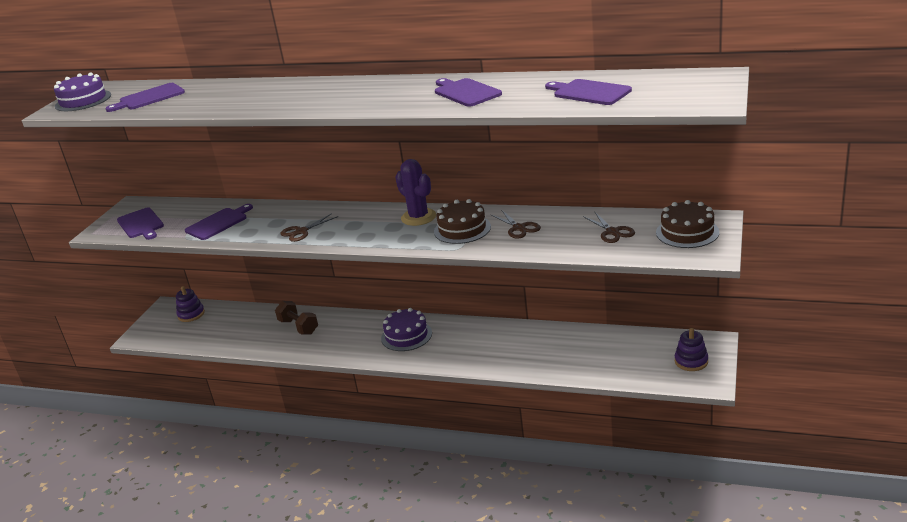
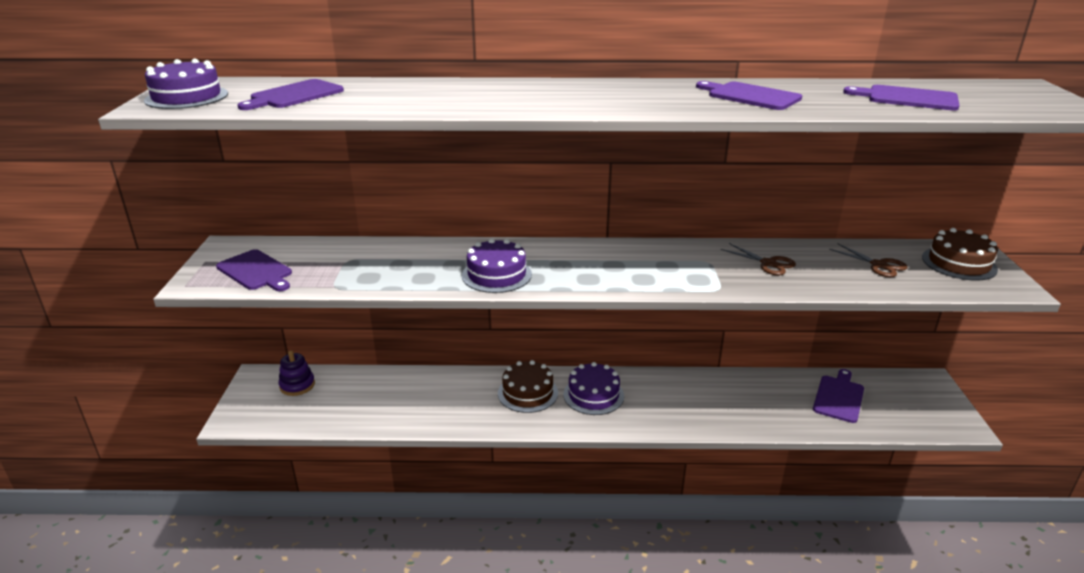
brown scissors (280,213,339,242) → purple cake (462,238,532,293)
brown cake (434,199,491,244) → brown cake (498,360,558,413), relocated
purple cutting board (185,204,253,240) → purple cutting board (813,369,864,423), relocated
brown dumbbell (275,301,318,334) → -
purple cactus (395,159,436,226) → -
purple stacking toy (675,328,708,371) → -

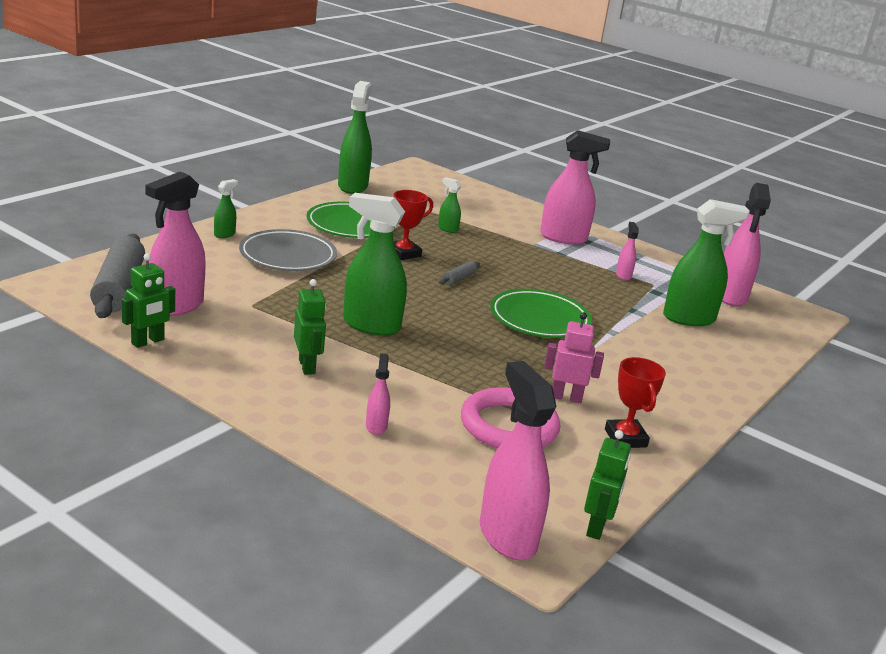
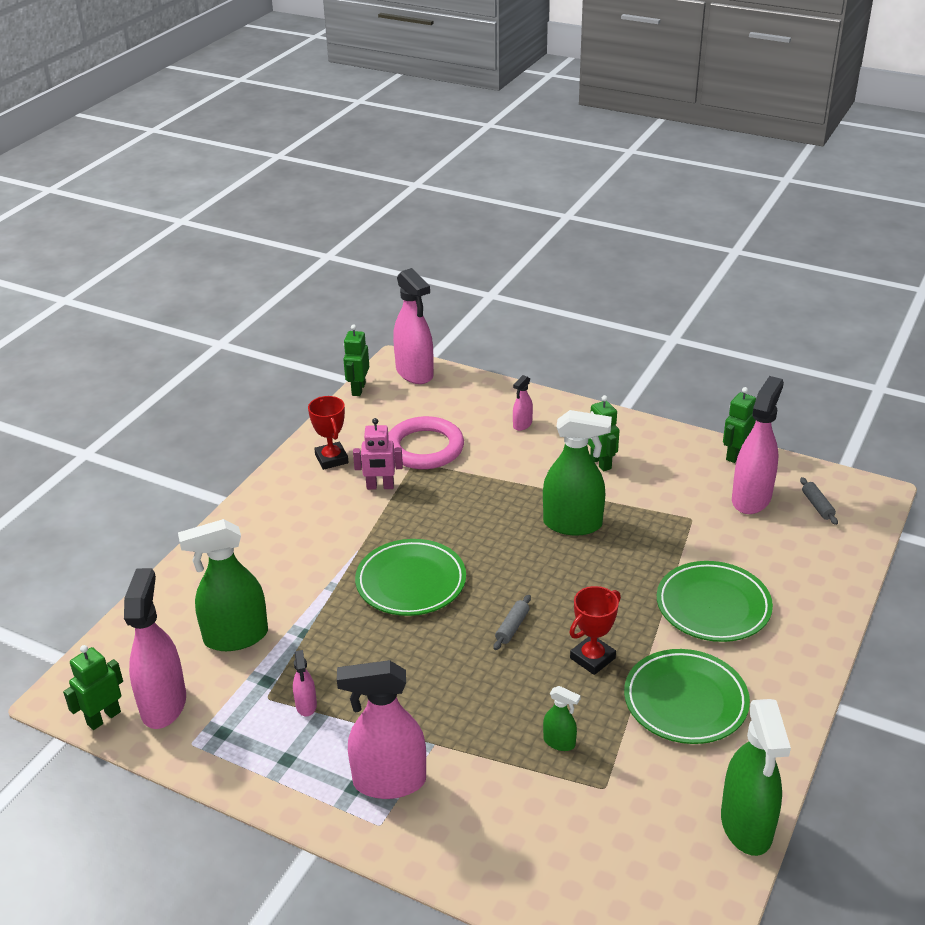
- → green robot (63,645,123,730)
pink spray bottle (366,353,390,435) → pink spray bottle (513,375,533,431), 45 degrees clockwise
grey plate (239,229,337,271) → green plate (657,561,773,642)
grey rolling pin (90,234,145,318) → grey rolling pin (800,477,838,525), x0.43
green spray bottle (214,179,238,238) → -

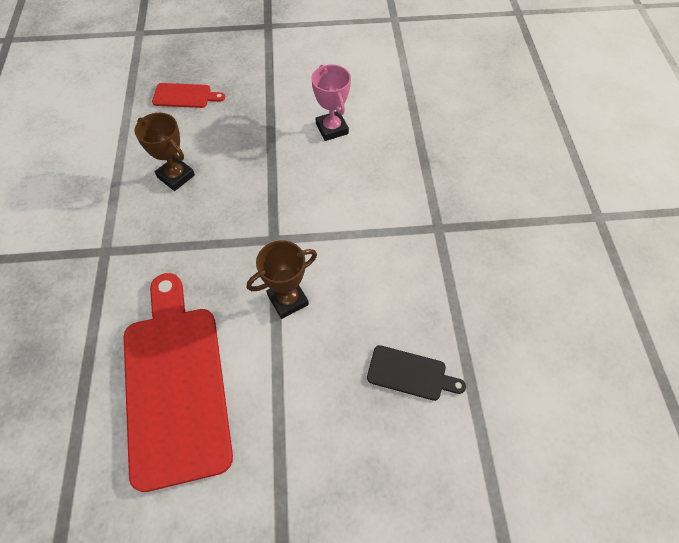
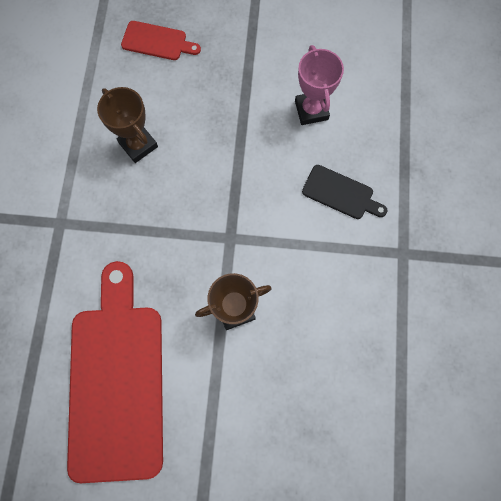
black cutting board (367,345,466,401) → black cutting board (302,165,388,219), relocated

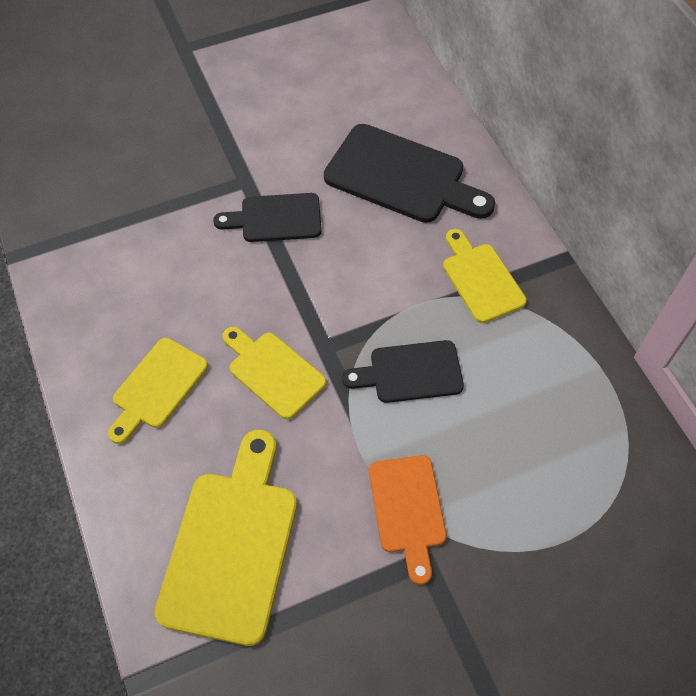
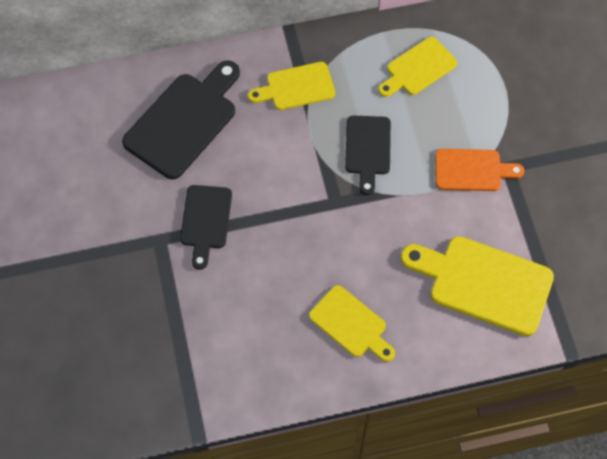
yellow cutting board (222,327,326,419) → yellow cutting board (378,37,457,97), relocated

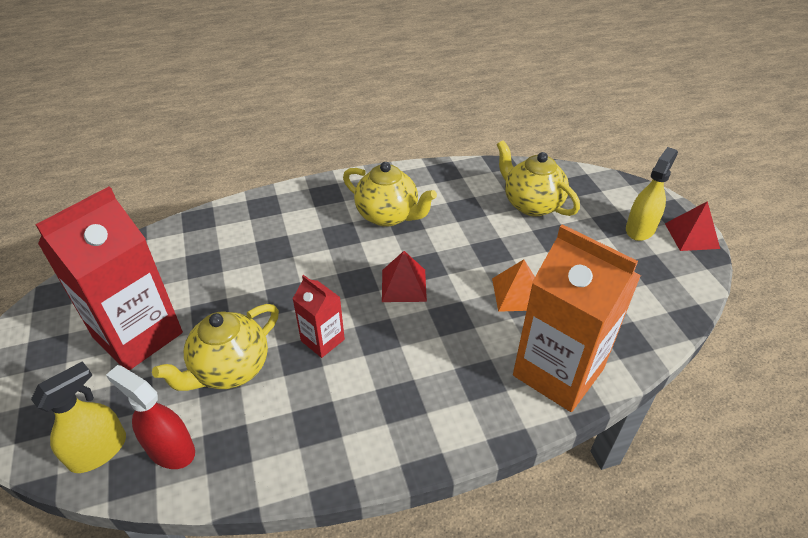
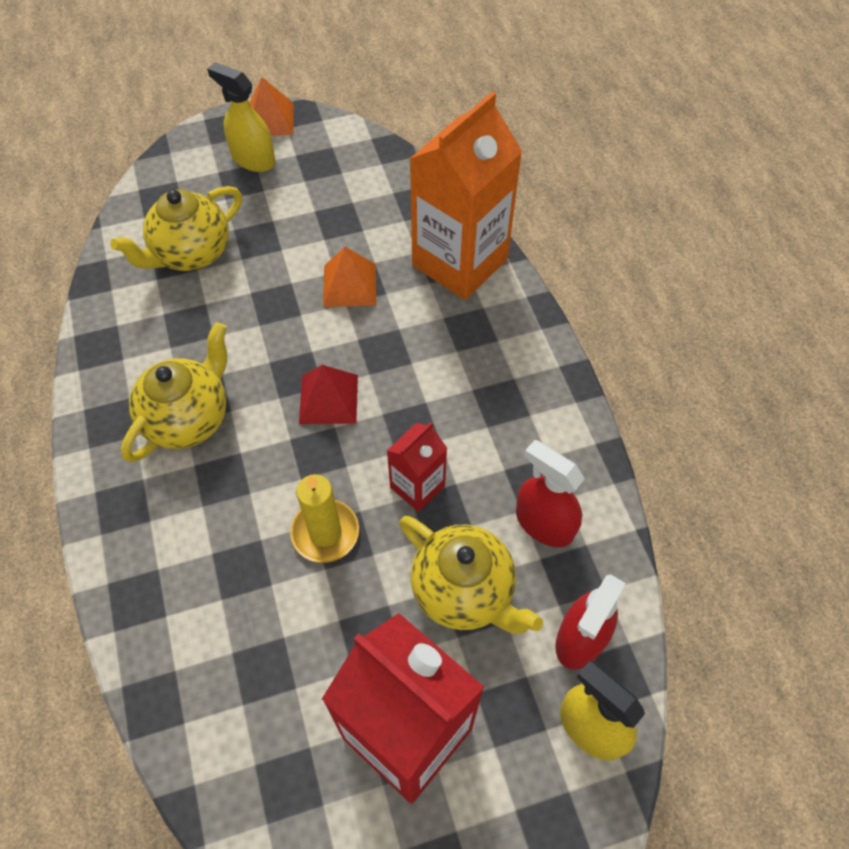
red pyramid (665,201,720,251) → orange pyramid (249,77,293,136)
- → yellow candle (290,474,359,563)
- → red spray bottle (516,440,585,547)

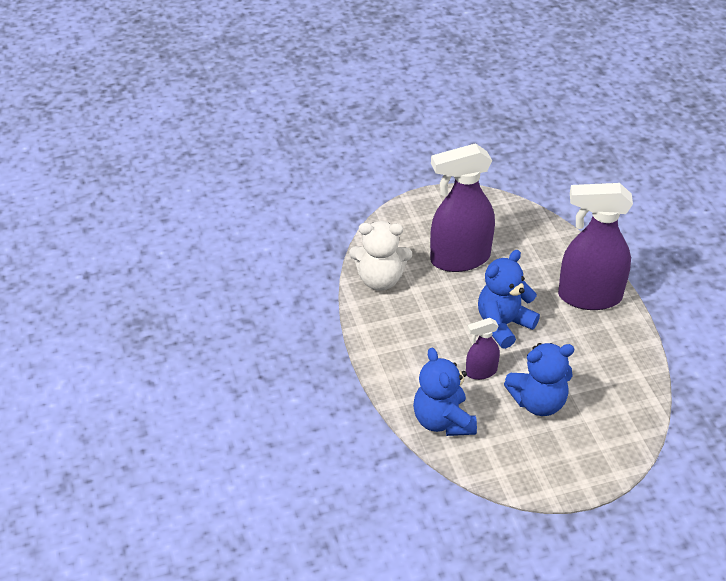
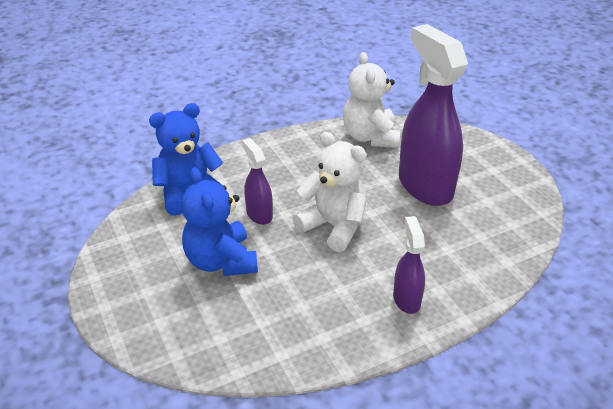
blue teddy bear (478,250,540,349) → white teddy bear (293,132,367,252)
purple spray bottle (558,183,633,310) → purple spray bottle (393,216,425,314), x0.49

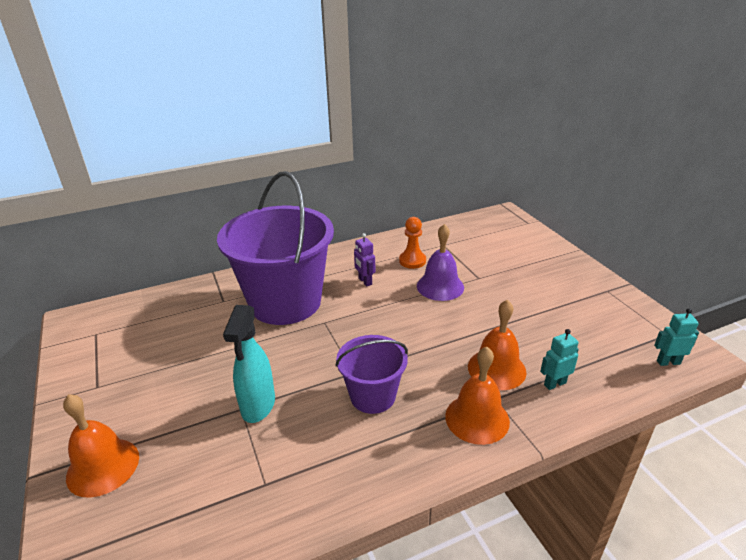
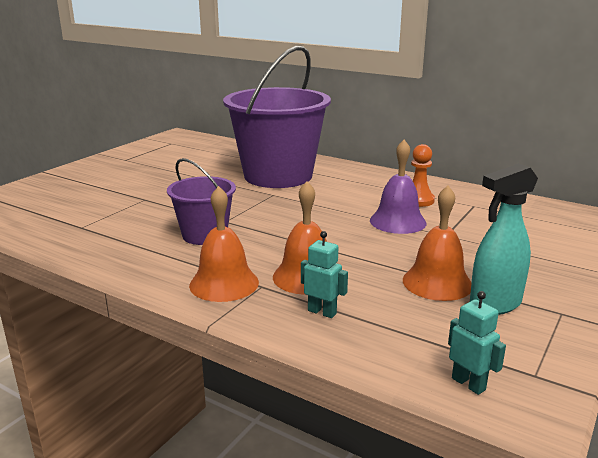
orange bell (63,394,139,498) → orange bell (403,186,472,301), relocated
turquoise spray bottle (223,305,275,423) → turquoise spray bottle (470,163,538,315), relocated
purple robot (354,233,376,286) → -

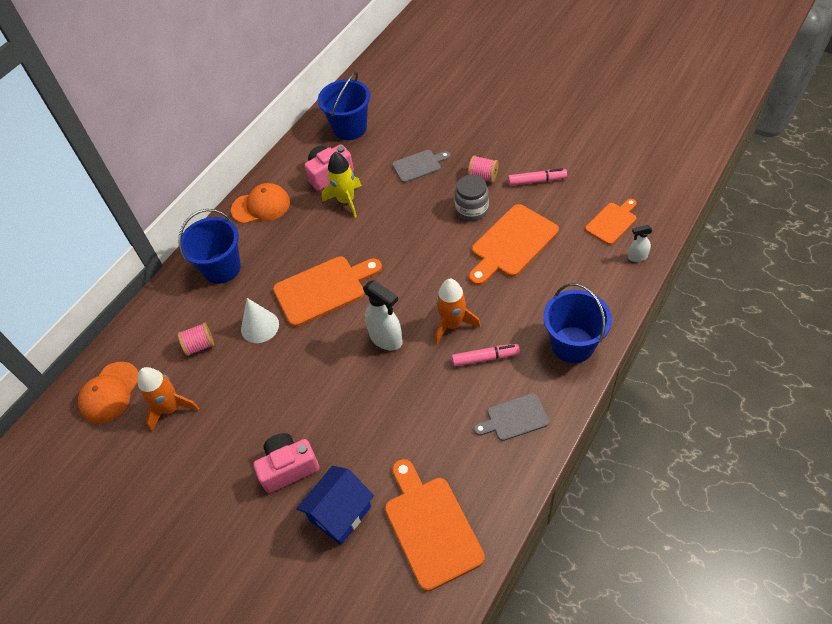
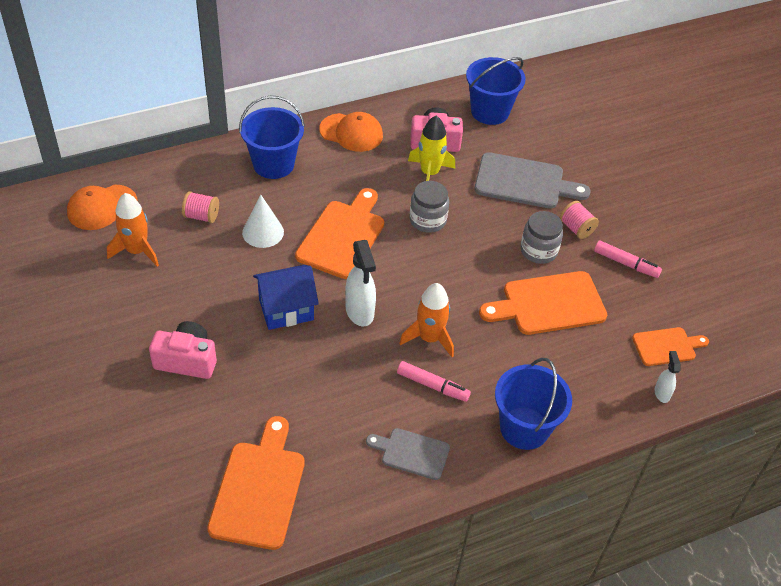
blue house (296,466,374,545) → blue house (253,265,319,330), relocated
orange cutting board (273,256,382,327) → orange cutting board (295,188,384,279), 75 degrees counterclockwise
- → grey jar (410,181,449,233)
grey cutting board (392,150,450,183) → grey cutting board (474,152,591,209), x1.70
white spray bottle (628,225,652,262) → white spray bottle (654,351,681,403), 60 degrees clockwise

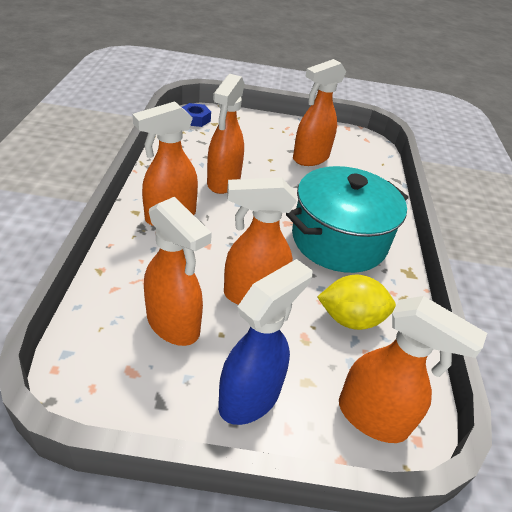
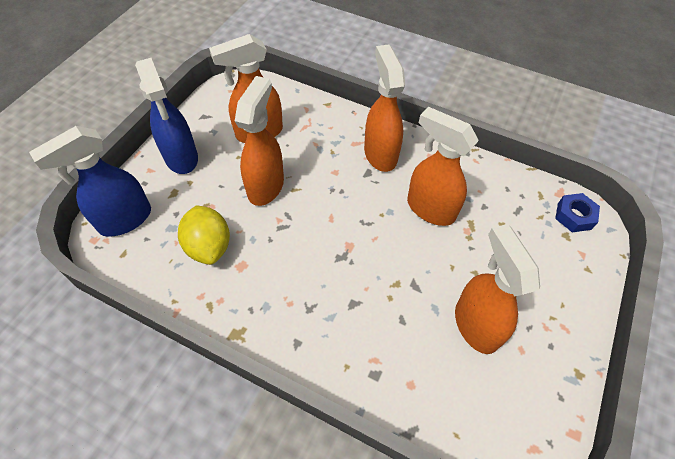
orange spray bottle (339,296,487,443) → blue spray bottle (29,126,151,237)
yellow lemon (317,275,396,330) → yellow lemon (178,205,230,265), 45 degrees counterclockwise
turquoise pot (286,166,408,273) → -

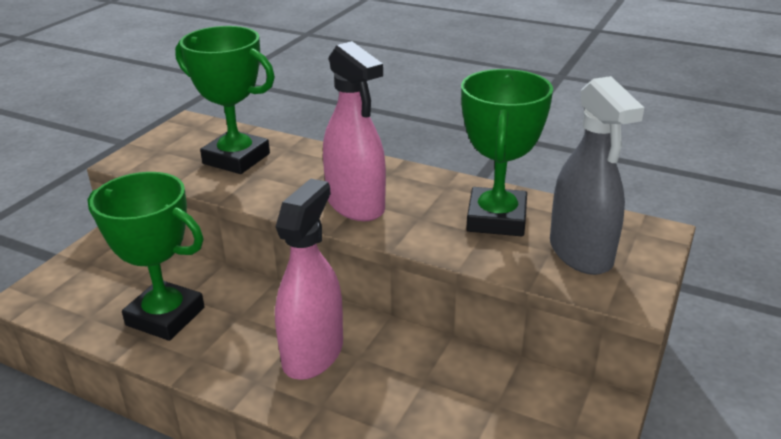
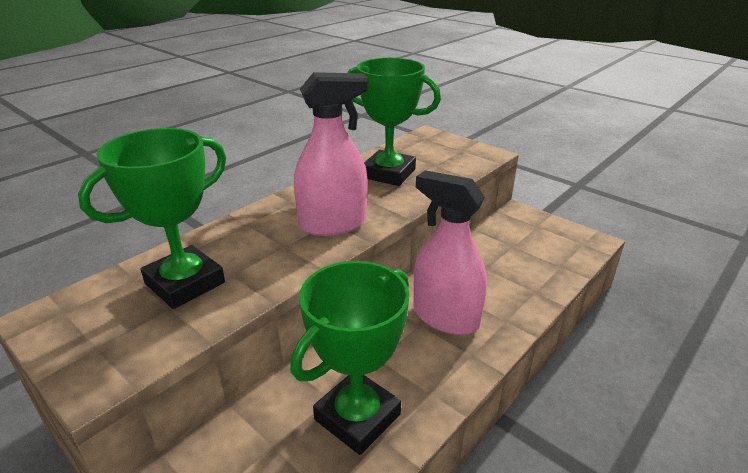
grey spray bottle (550,76,644,275) → -

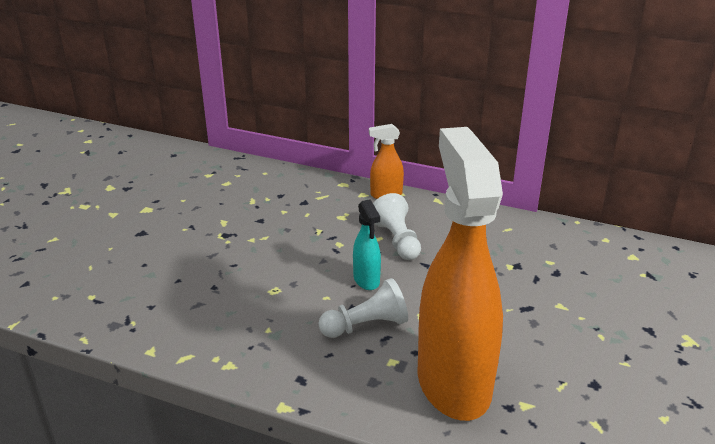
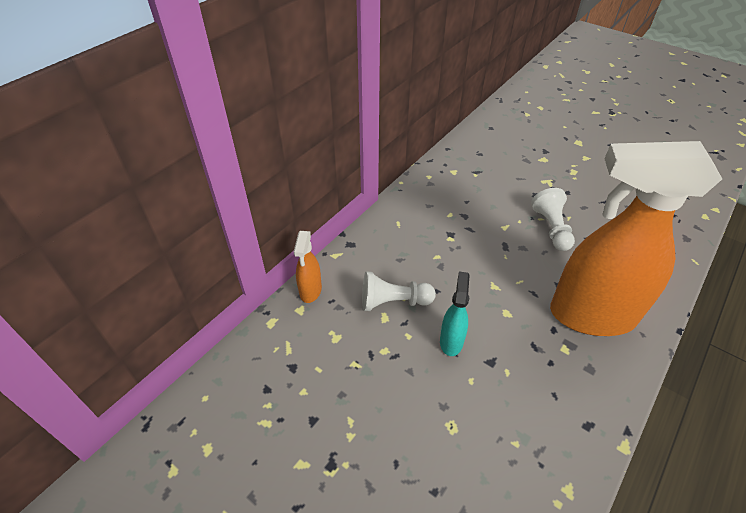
turquoise spray bottle (353,199,381,290) → turquoise spray bottle (440,271,469,356), 75 degrees counterclockwise
white pawn (318,278,408,338) → white pawn (531,188,575,251), relocated

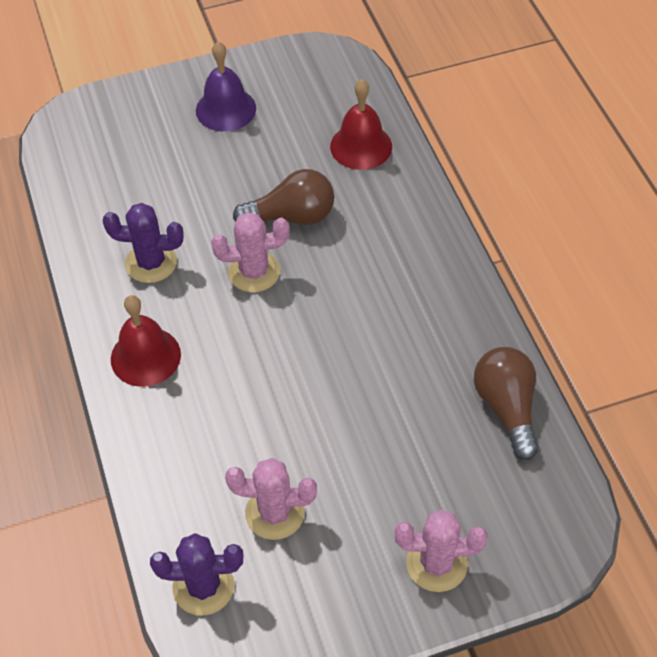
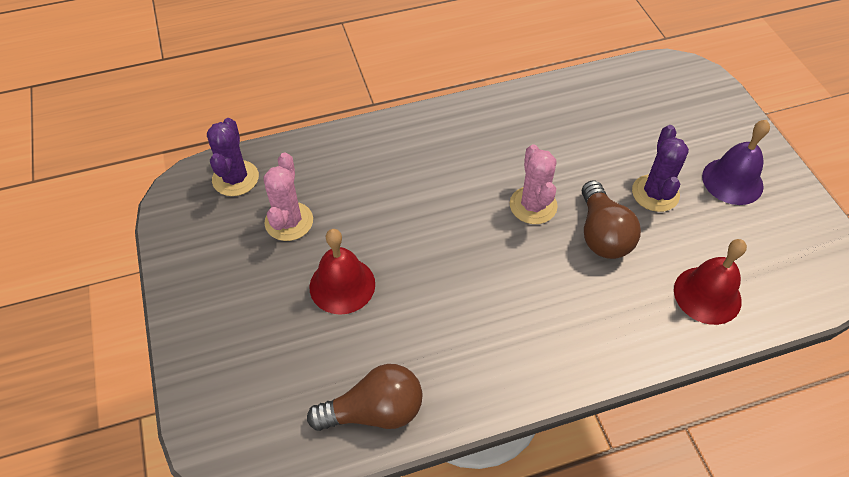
red bell (111,295,181,387) → red bell (310,229,375,315), relocated
purple cactus (103,203,184,283) → purple cactus (632,125,689,212), relocated
pink cactus (395,510,488,592) → -

